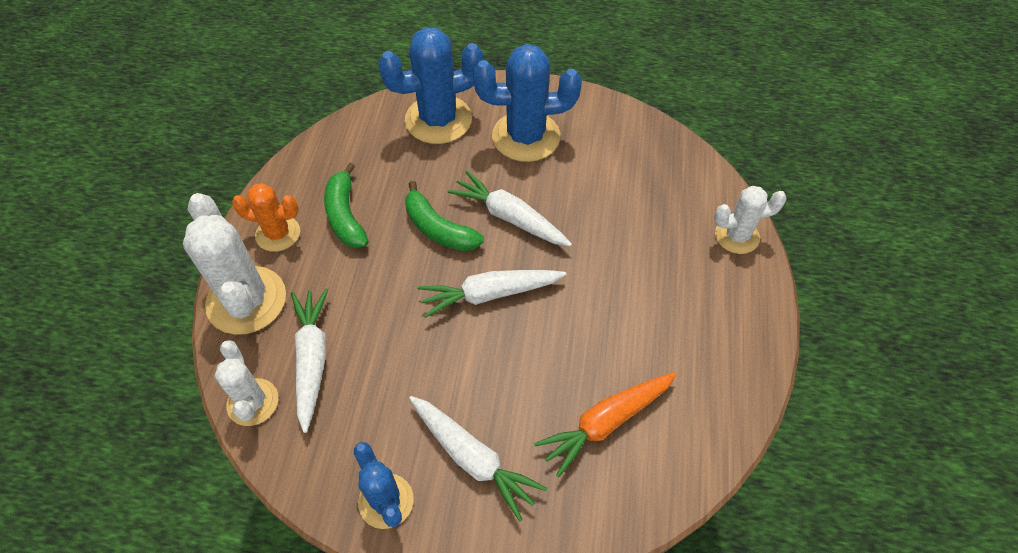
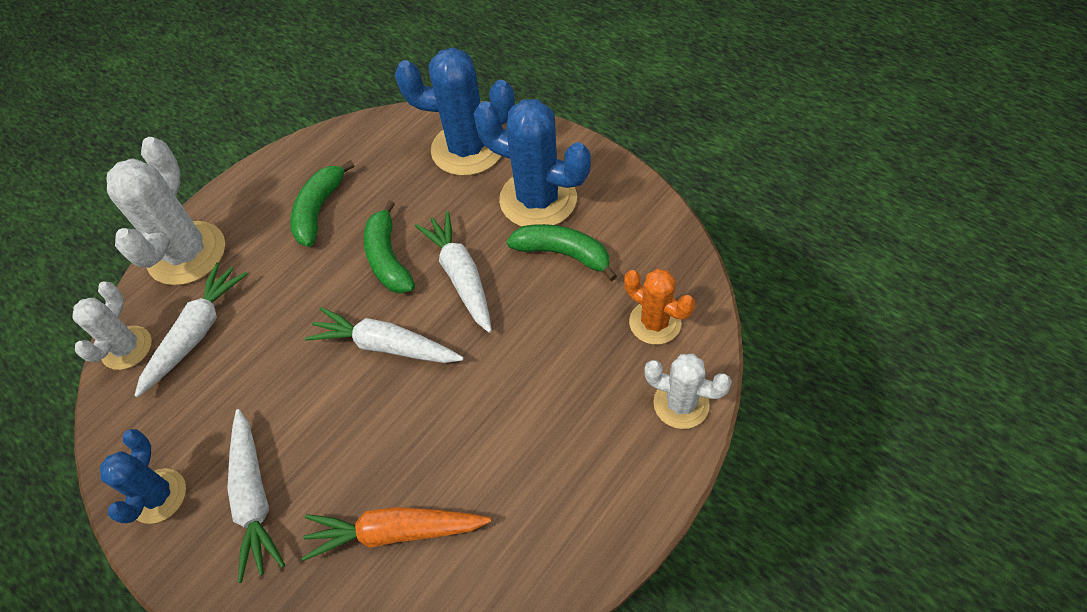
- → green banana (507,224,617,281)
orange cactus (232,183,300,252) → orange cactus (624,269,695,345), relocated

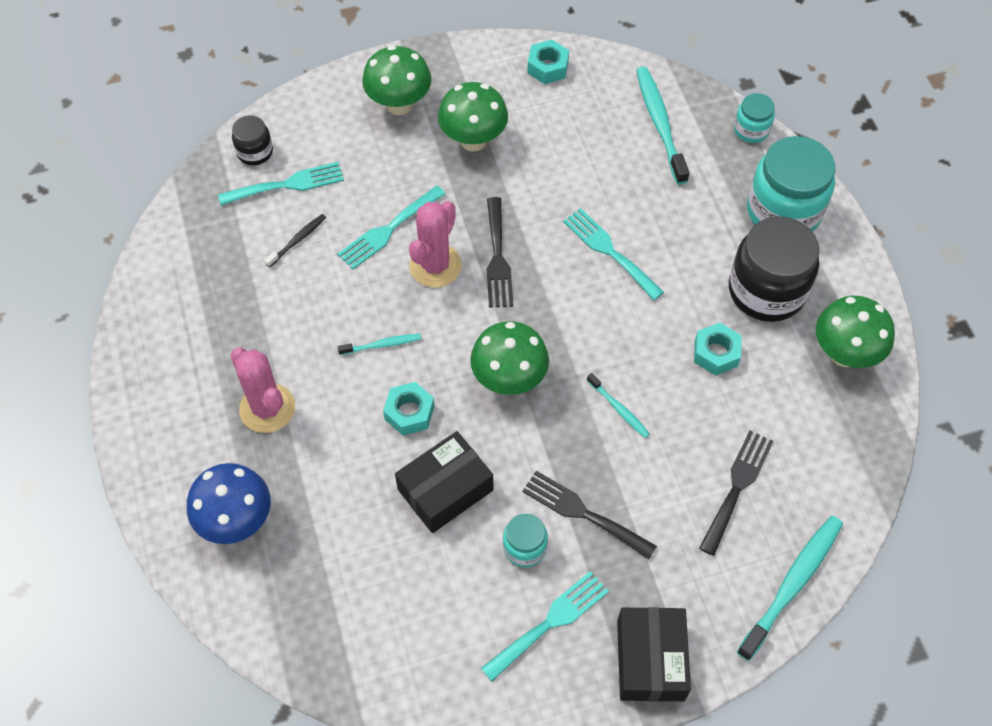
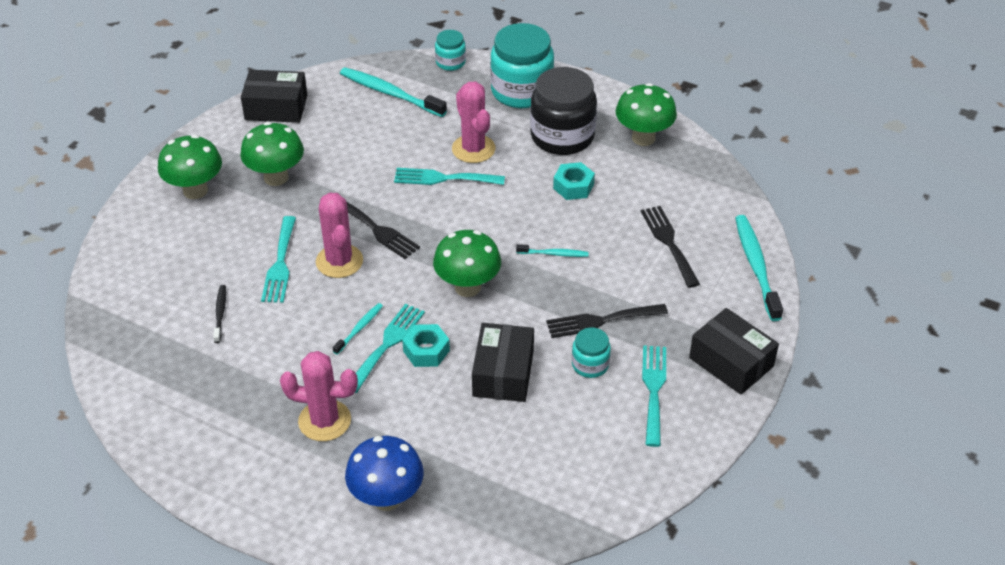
turquoise nut (527,40,569,84) → black box (241,70,307,123)
turquoise fork (218,162,344,205) → turquoise fork (355,304,425,393), relocated
- → pink cactus (452,82,495,163)
black jar (232,115,273,165) → -

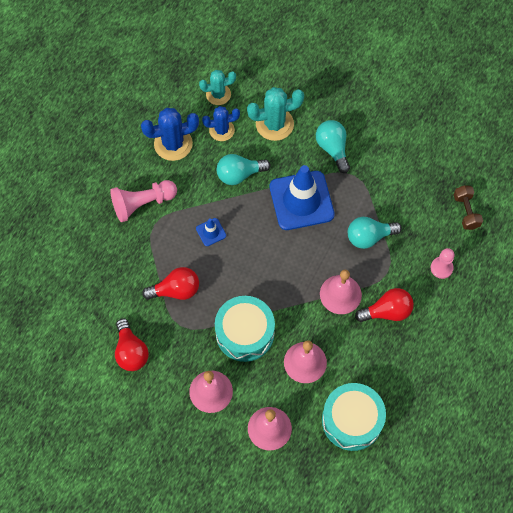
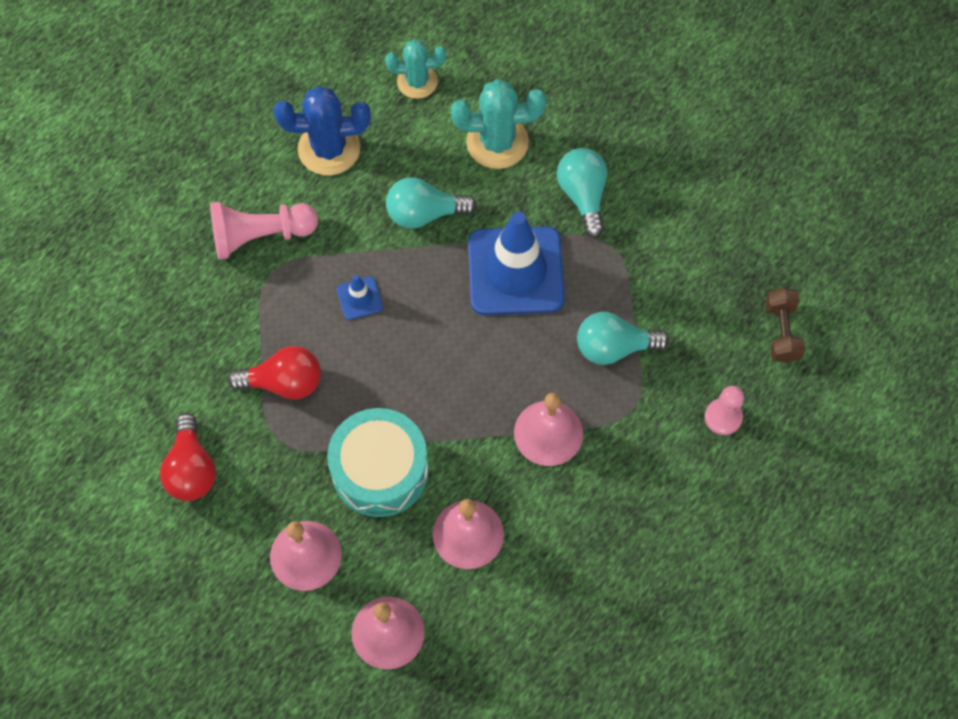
blue cactus (202,106,240,141) → -
turquoise drum (322,383,386,451) → -
red light bulb (355,288,414,322) → -

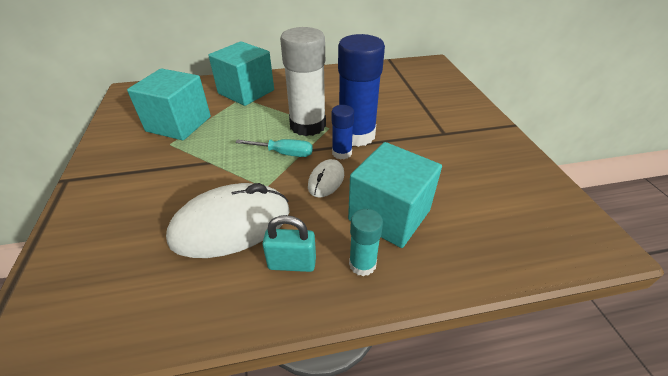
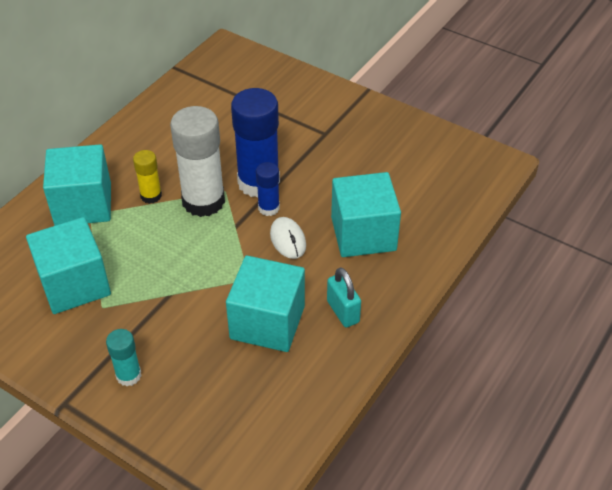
turquoise glue stick (349,209,383,276) → turquoise glue stick (106,329,142,386), relocated
- → yellow glue stick (133,150,162,204)
white mouse (166,183,290,258) → turquoise cube (226,256,305,352)
turquoise padlock (262,215,316,272) → turquoise padlock (327,267,361,327), 75 degrees counterclockwise
turquoise screwdriver (235,139,313,157) → -

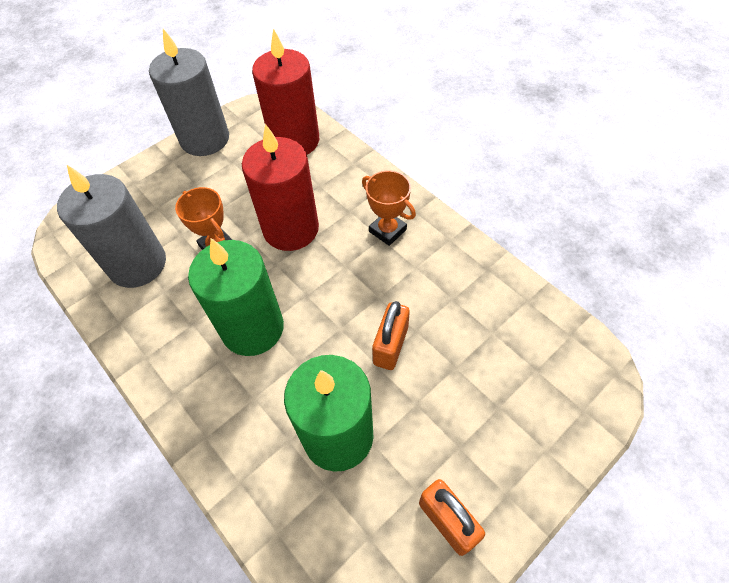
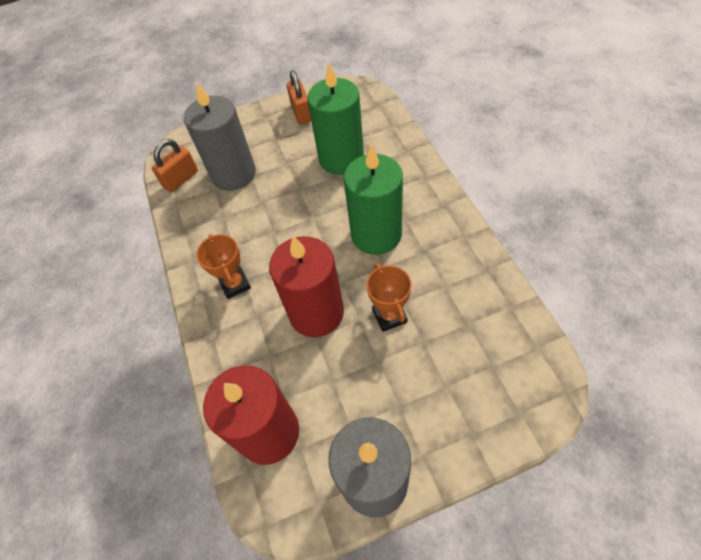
orange padlock (372,301,410,370) → orange padlock (152,139,198,192), relocated
grey candle (57,165,166,288) → grey candle (184,82,256,191), relocated

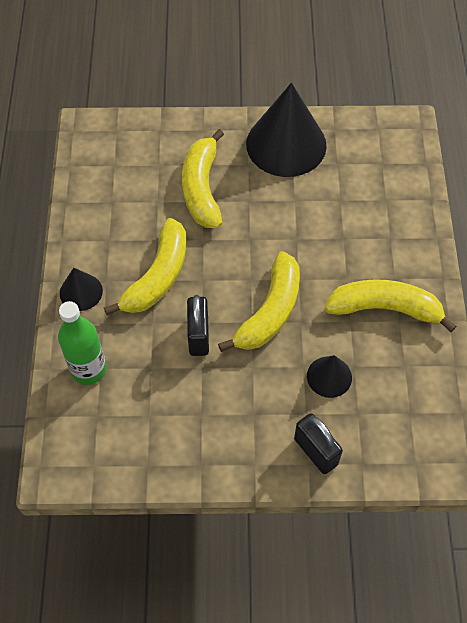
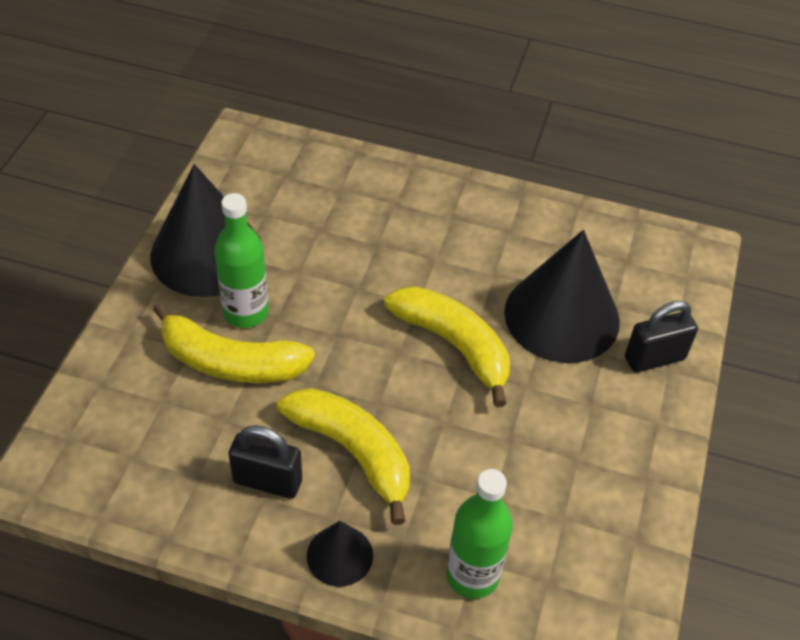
- → green bottle (214,193,269,328)
black padlock (187,295,209,356) → black padlock (229,425,302,499), relocated
black cone (307,355,352,398) → black cone (504,230,620,363), x2.06
yellow banana (325,279,456,332) → -

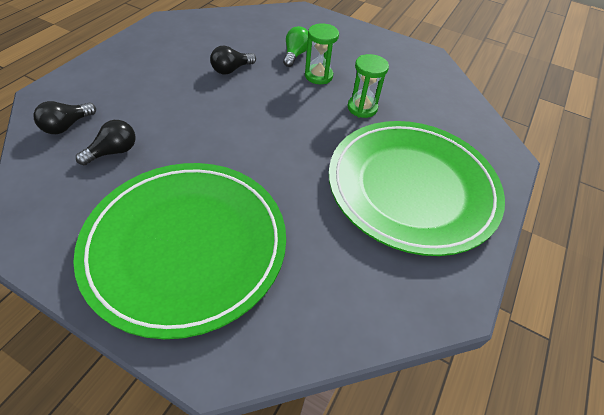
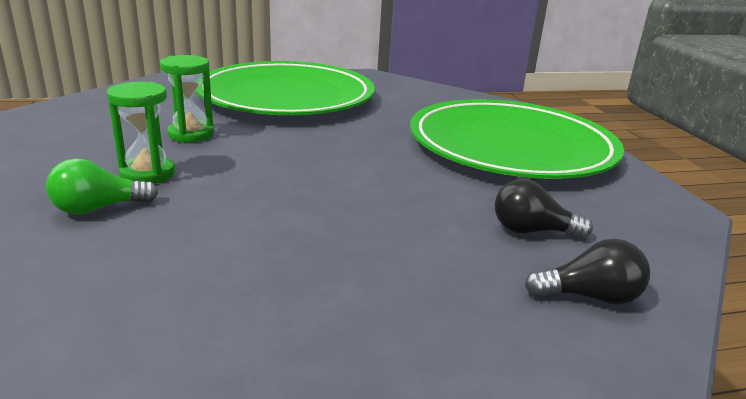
black light bulb (210,46,256,74) → -

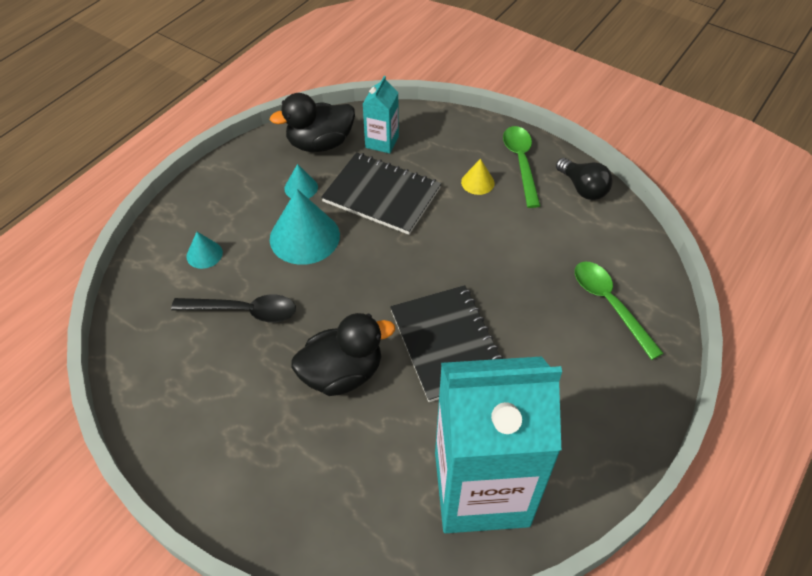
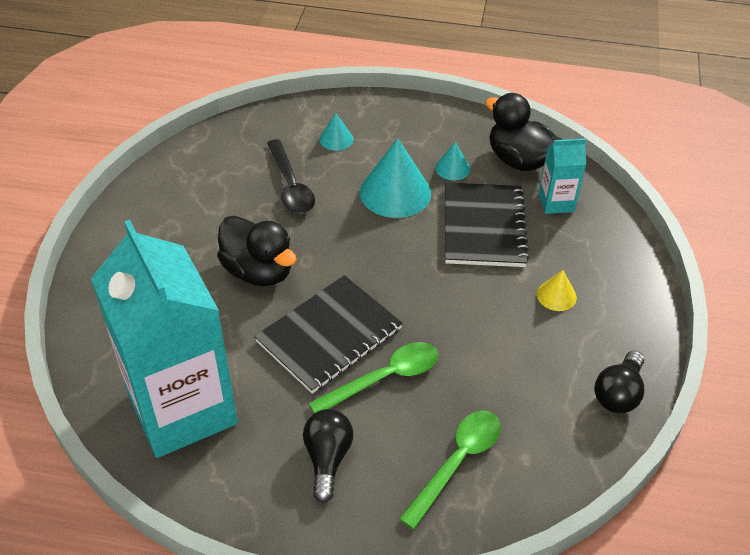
- → black light bulb (303,409,353,503)
green spoon (503,126,540,208) → green spoon (308,342,438,413), relocated

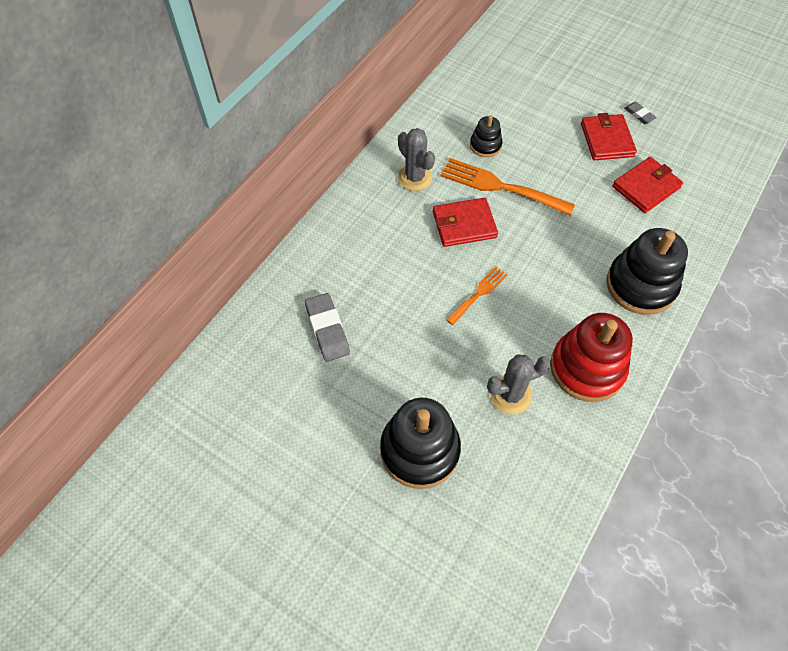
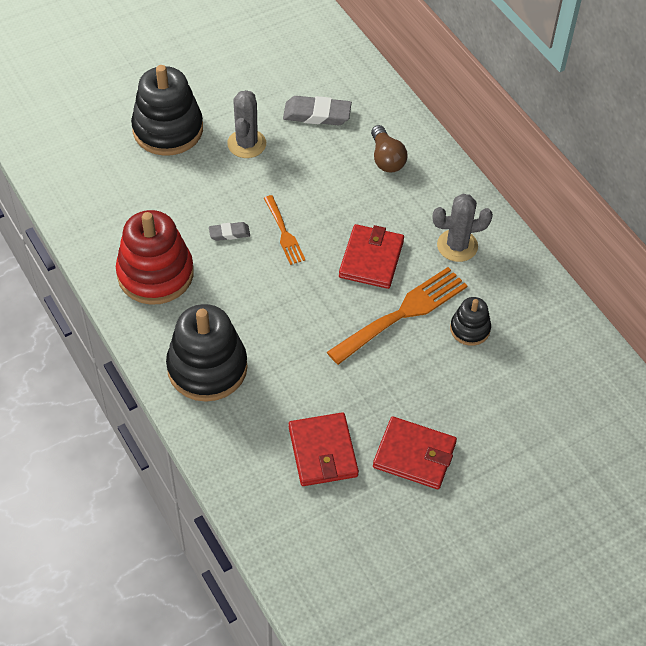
grey eraser (624,102,657,124) → grey eraser (209,222,250,241), relocated
grey cactus (487,354,551,414) → grey cactus (227,90,266,158), relocated
- → brown light bulb (371,125,408,172)

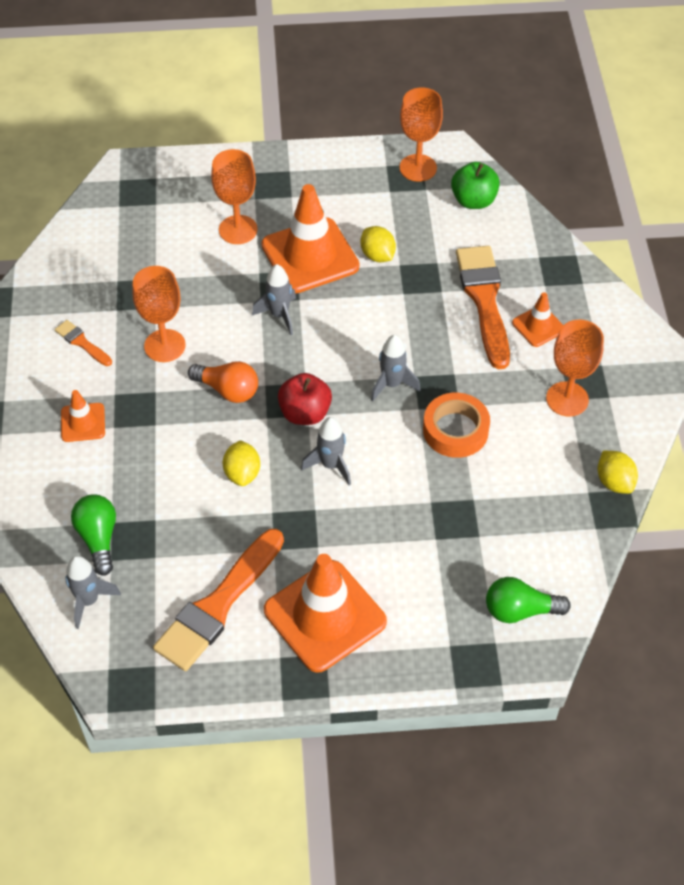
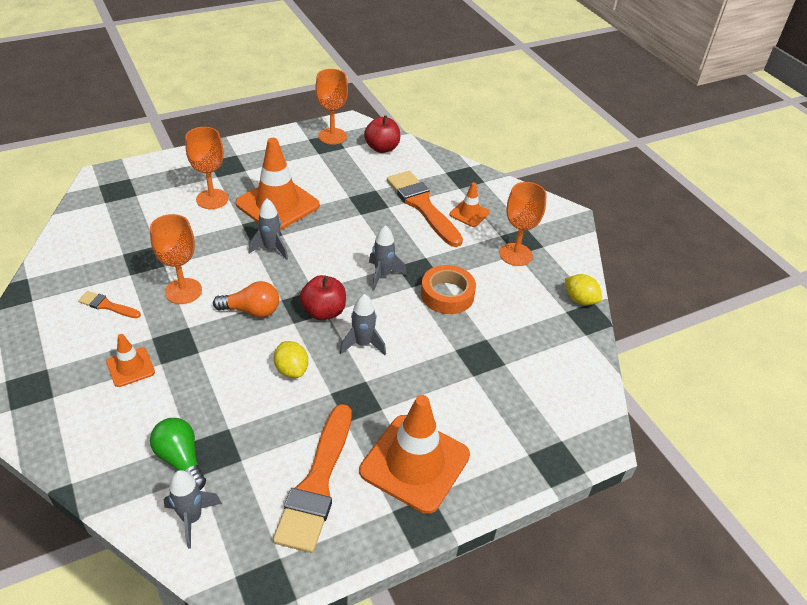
green apple (451,162,500,209) → red apple (364,115,400,153)
yellow lemon (360,226,396,262) → -
green light bulb (486,577,571,623) → -

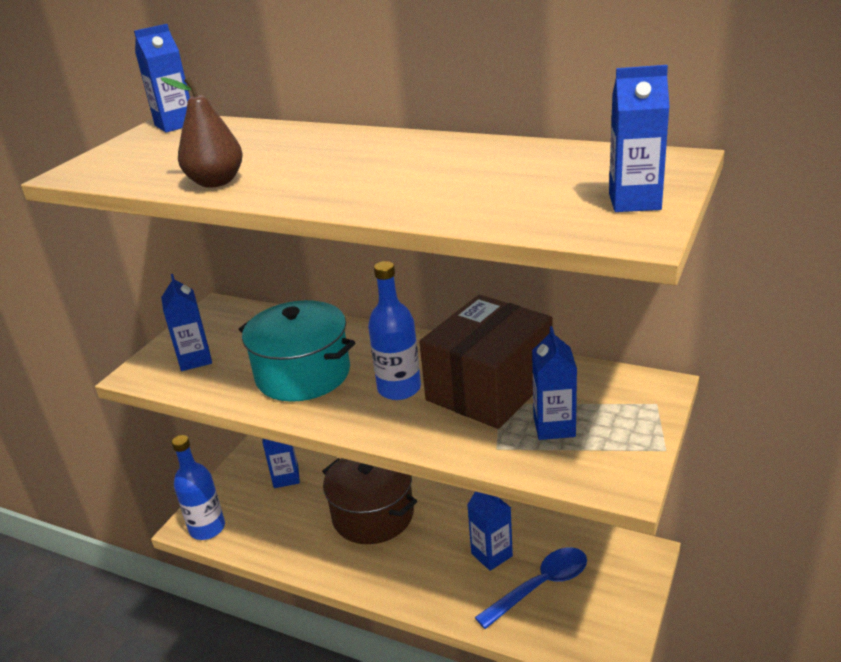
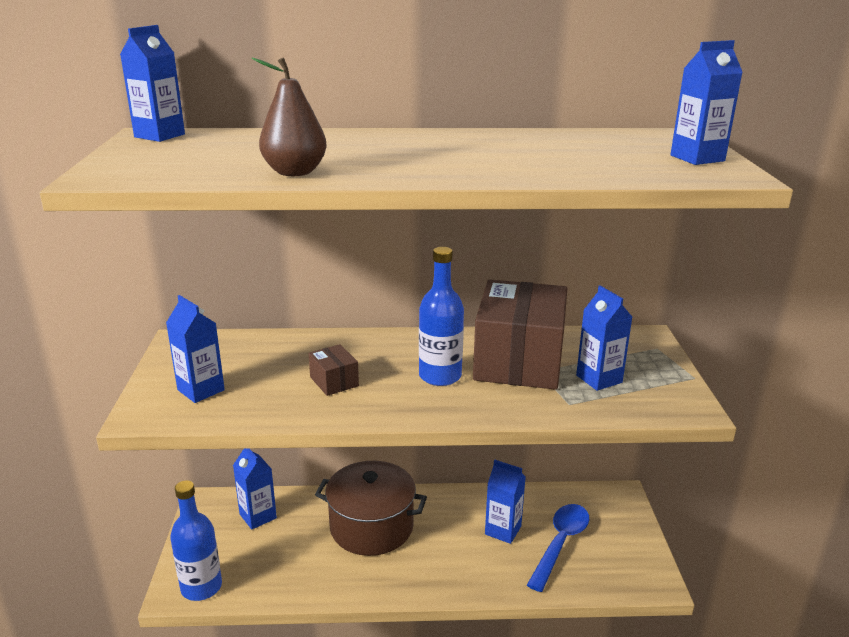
turquoise pot (239,300,355,402) → brown box (309,344,359,396)

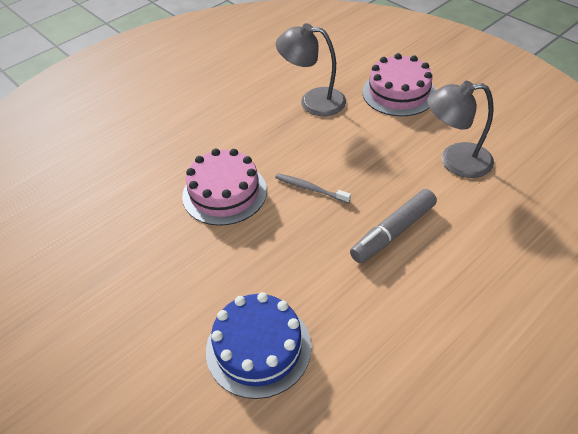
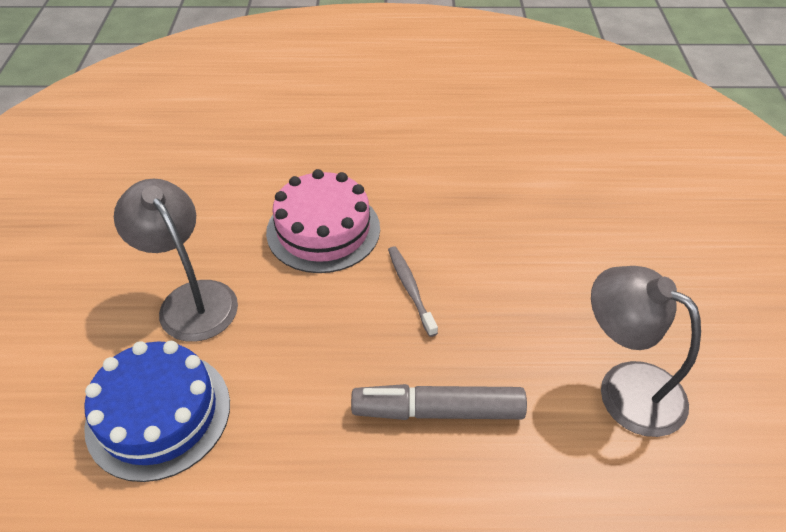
grey lamp (276,23,346,116) → grey lamp (114,179,238,342), relocated
pink cake (362,53,436,116) → -

